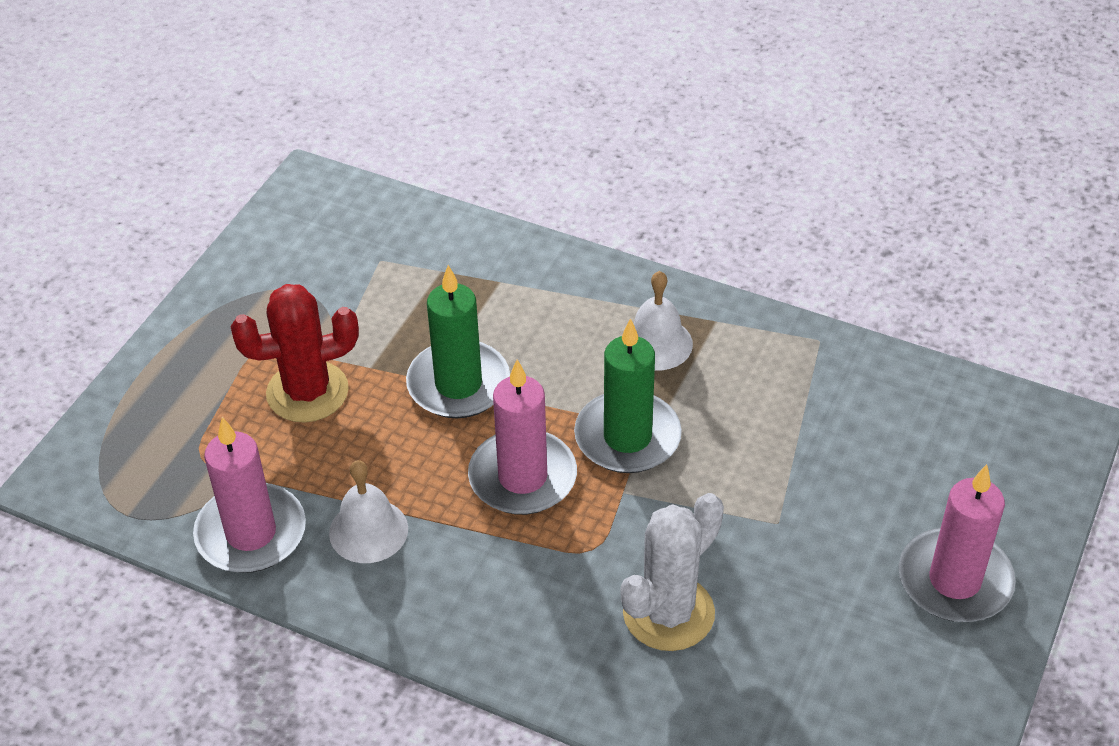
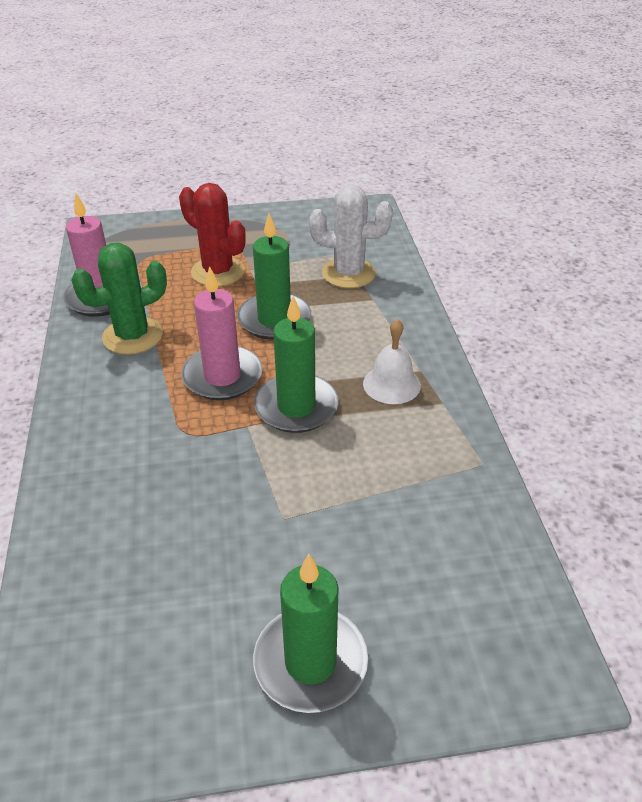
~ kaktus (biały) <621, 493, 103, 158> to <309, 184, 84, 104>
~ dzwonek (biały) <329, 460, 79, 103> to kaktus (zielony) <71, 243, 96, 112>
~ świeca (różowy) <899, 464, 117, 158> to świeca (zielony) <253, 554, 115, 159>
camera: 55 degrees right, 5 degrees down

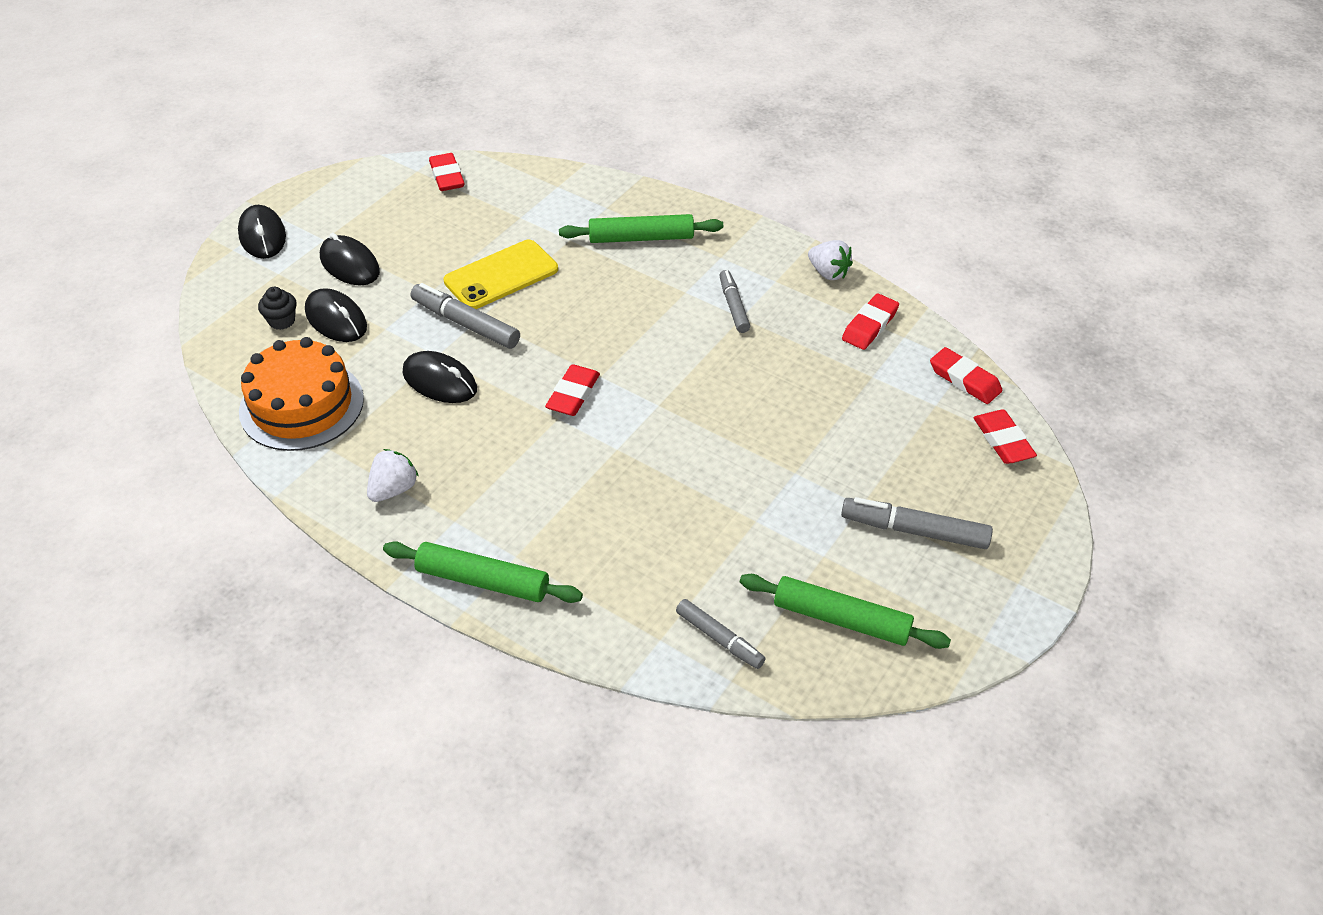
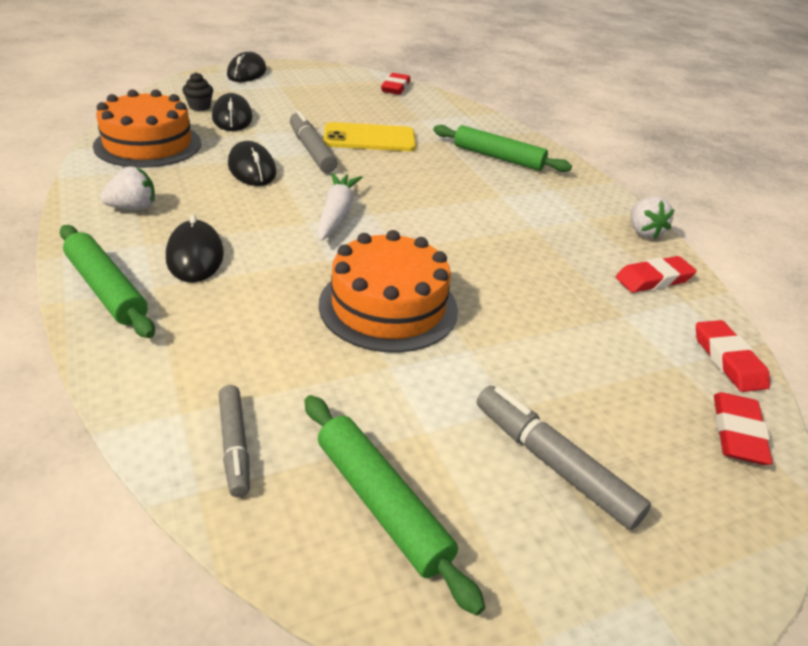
- flamaster (szary) <719, 270, 31, 63>
+ tort (pomarańczowy) <319, 230, 139, 123>
~ myszka (czarny) <320, 233, 60, 52> to <166, 215, 58, 68>
~ gumka do mazania (czerwony) <545, 364, 55, 52> to marchewka (biały) <317, 173, 46, 68>
camera: 30 degrees right, 10 degrees down

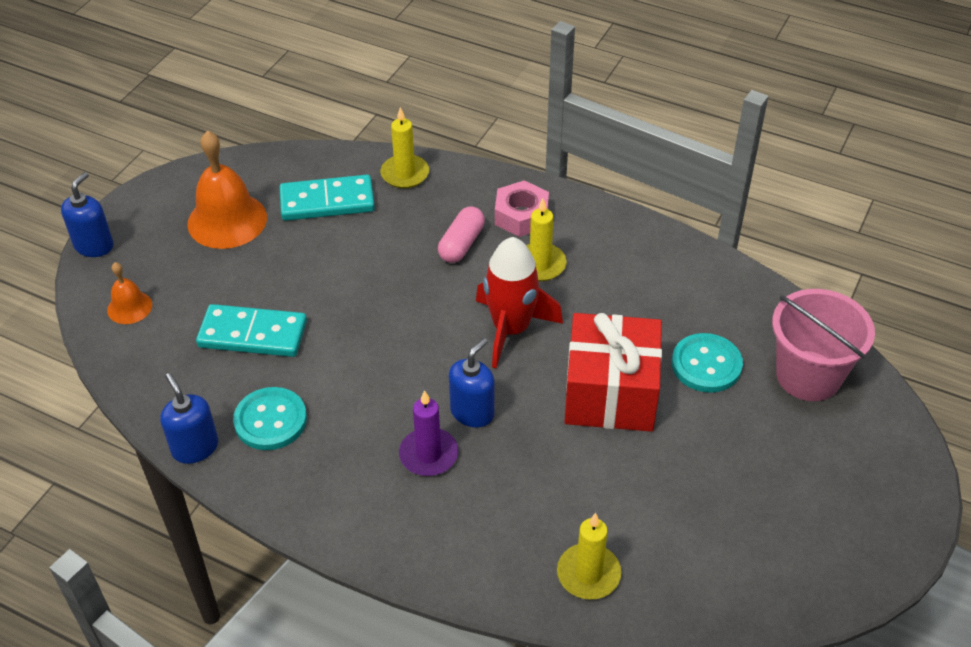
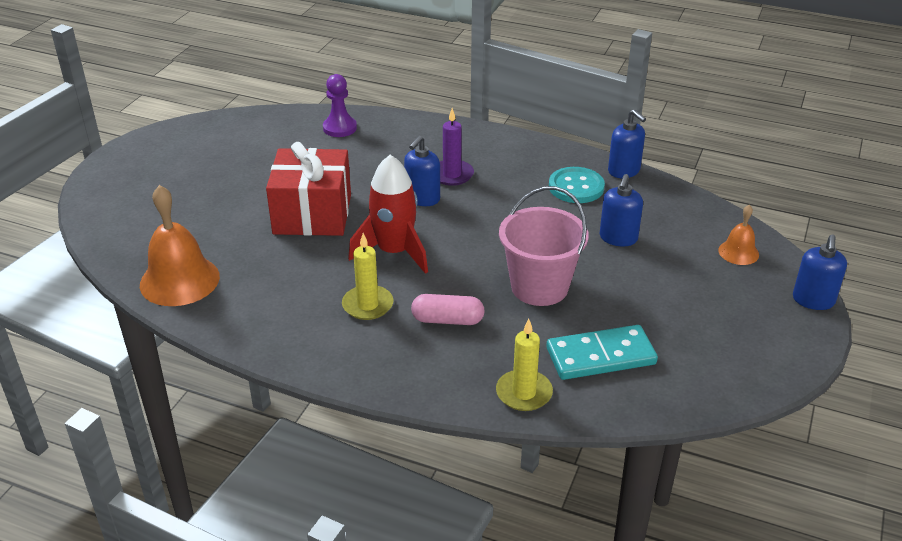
- nakrętka (różowy) <495, 180, 54, 57>
- guzik (turkusowy) <672, 333, 71, 60>
~ dzwonek (pomarańczowy) <187, 131, 80, 118> to <140, 185, 80, 121>
~ wiadro (różowy) <772, 289, 103, 112> to <499, 186, 90, 120>
~ kostka domina (turkusowy) <196, 304, 111, 53> to dozownik mydła (niebieski) <599, 174, 44, 73>
~ świeca (żółty) <557, 513, 64, 87> to pionek (fioletowy) <323, 74, 34, 63>
~ kapsułka (różowy) <438, 206, 47, 57> = <411, 294, 74, 31> 75 degrees clockwise
camera: 175 degrees right, 10 degrees down

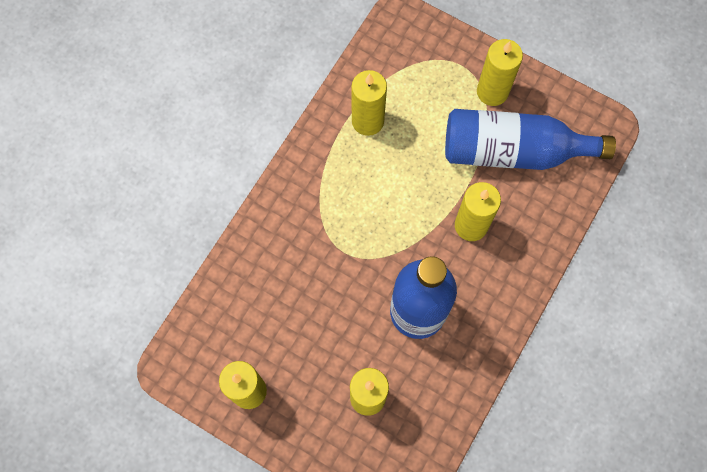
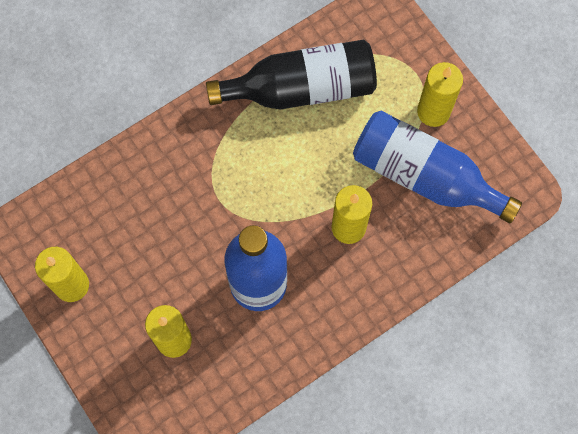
~ świeca (żółty) <352, 70, 35, 66> to butelka (czarny) <206, 40, 171, 70>
camera: 25 degrees right, 0 degrees up

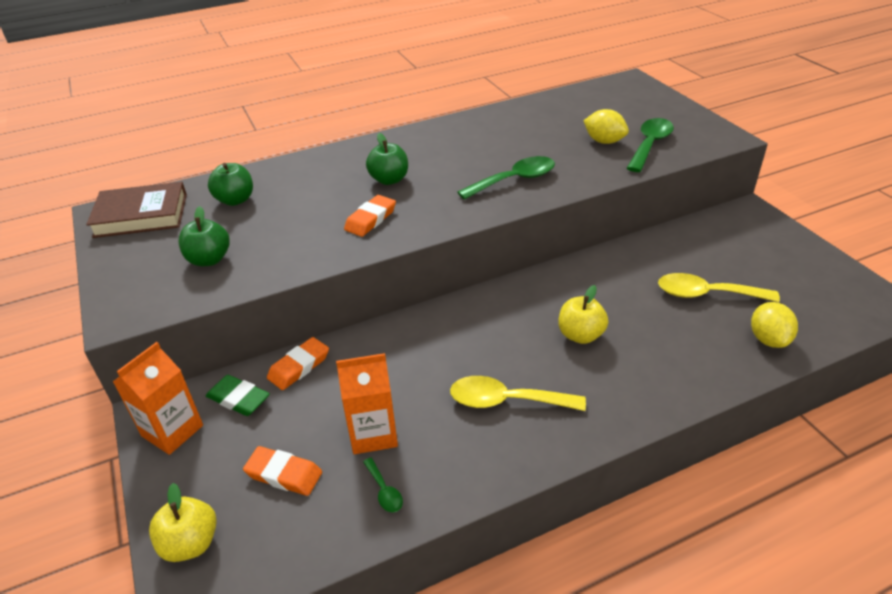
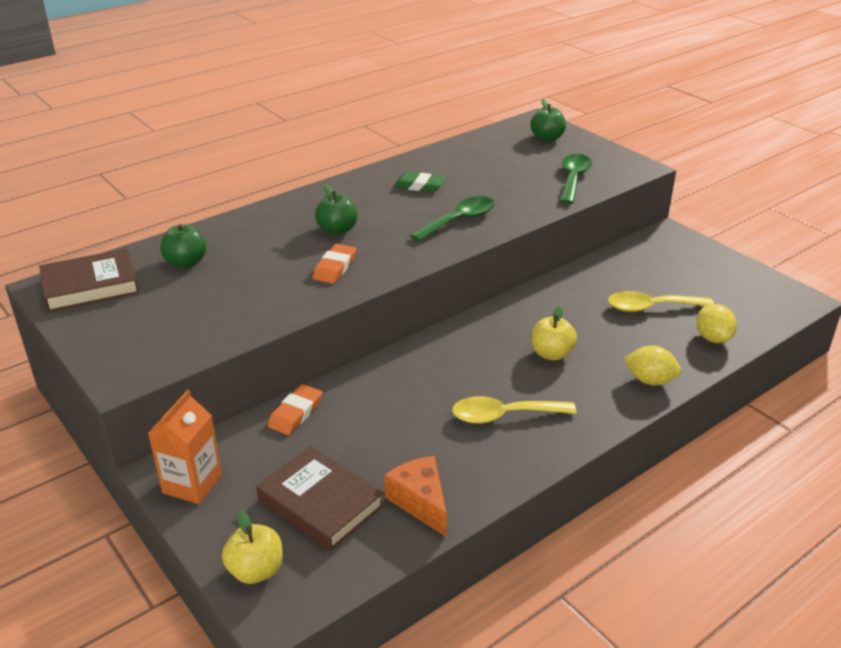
- karton mleka (pomarańczowy) <336, 353, 62, 101>
~ jabłko (zielony) <179, 206, 51, 60> to <530, 99, 36, 43>
~ gumka do mazania (zielony) <206, 375, 64, 41> to <394, 172, 51, 20>
~ cytryna (żółty) <584, 109, 45, 35> to <624, 346, 57, 39>
~ gumka do mazania (pomarańczowy) <243, 446, 79, 50> to książka (brązowy) <256, 446, 128, 105>
~ łyżka (zielony) <363, 458, 40, 54> to ser (pomarańczowy) <384, 456, 63, 81>
camera: 15 degrees left, 5 degrees down

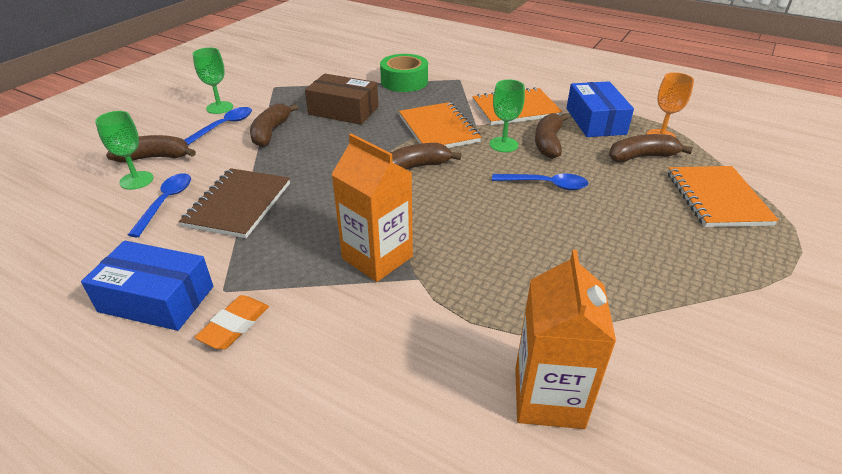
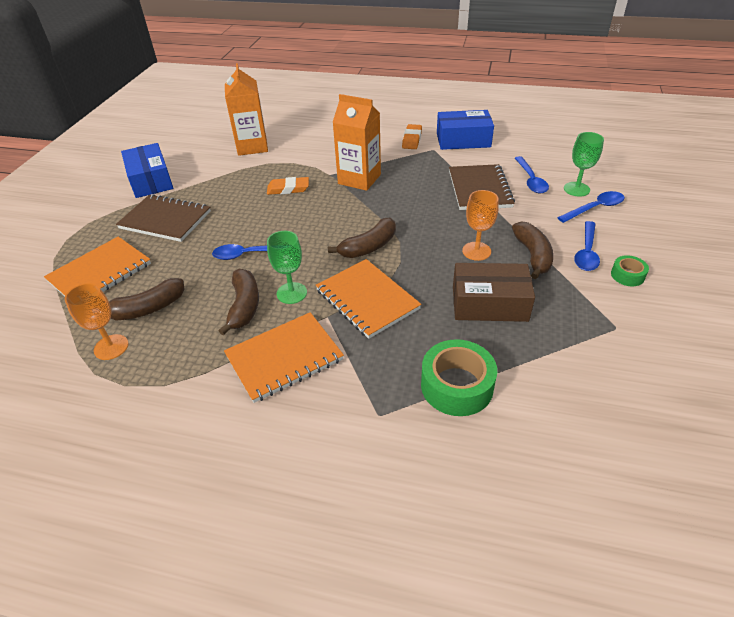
+ zeszyt (brązowy) <116, 194, 95, 48>
+ gumka do mazania (pomarańczowy) <267, 177, 42, 18>
+ kielich (pomarańczowy) <462, 190, 37, 71>
~ pudełko (niebieski) <566, 81, 68, 56> to <121, 143, 52, 55>
~ banan (brązowy) <106, 135, 90, 27> to łyżka (niebieski) <557, 191, 68, 32>
~ kielich (zielony) <193, 47, 40, 67> to taśma klejąca (zielony) <611, 255, 38, 31>
~ zeszyt (pomarańczowy) <668, 166, 111, 61> = <44, 237, 107, 59> 60 degrees clockwise
camera: 165 degrees right, 5 degrees up

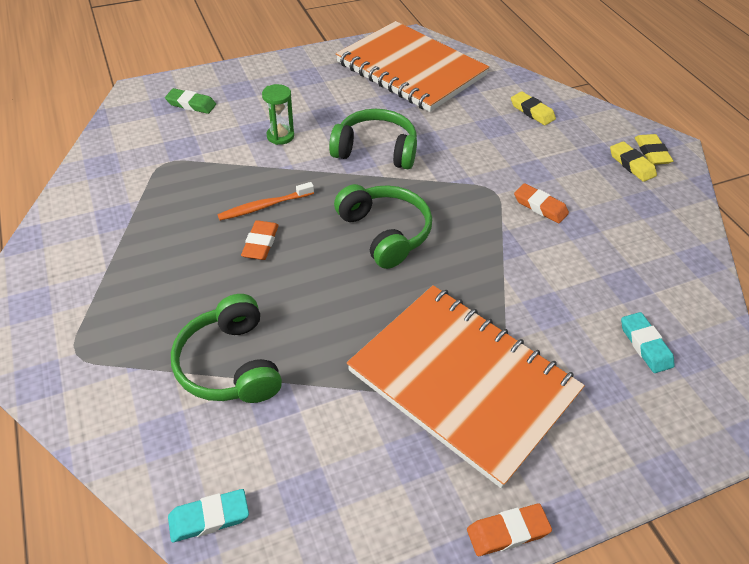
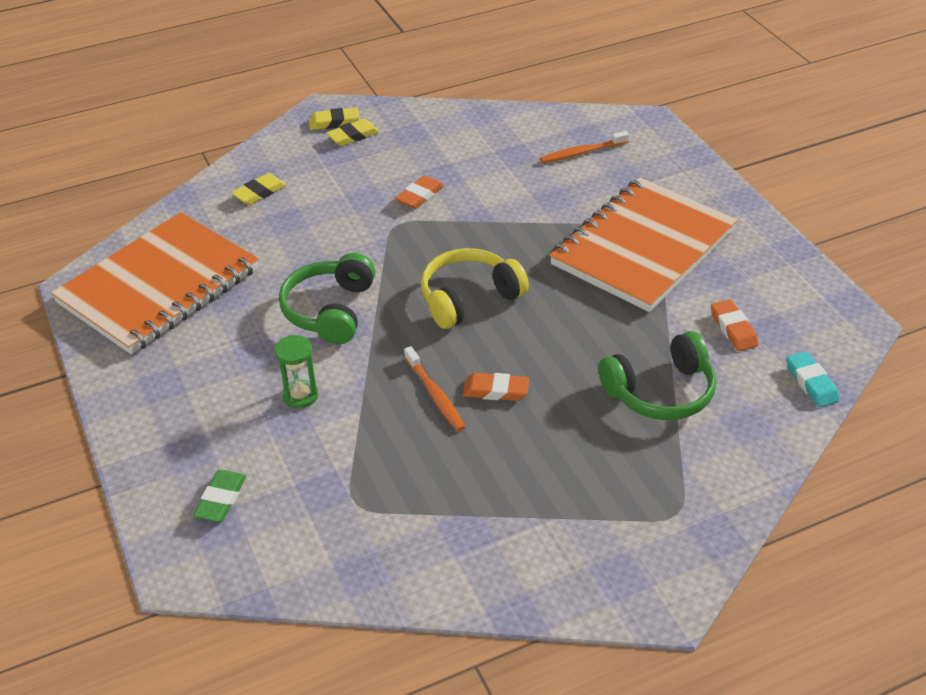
~ gumka do mazania (pomarańczowy) <467, 504, 85, 52> to <711, 299, 48, 52>
~ gumka do mazania (turkusowy) <621, 312, 54, 61> to szczoteczka do zębów (pomarańczowy) <540, 131, 89, 32>
~ słuchawki (zielony) <334, 184, 98, 85> to słuchawki (żółty) <421, 248, 108, 81>
camera: 90 degrees left, 5 degrees down

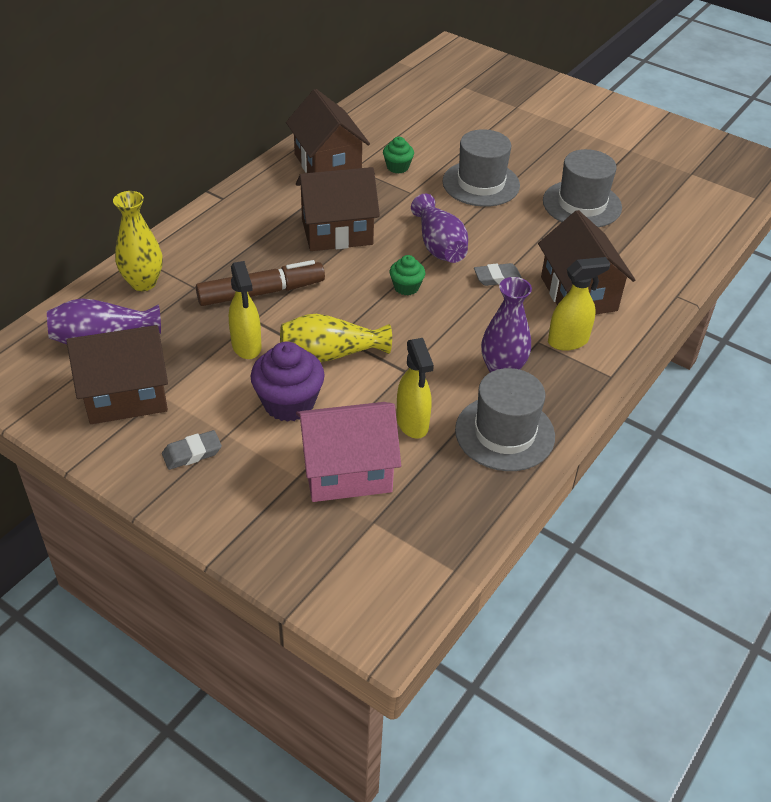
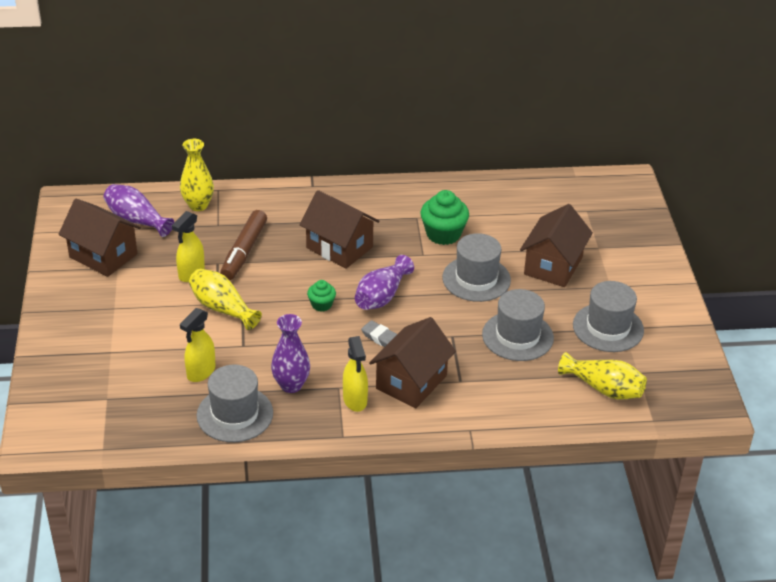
- gumka do mazania (szary) <162, 430, 60, 40>
- muffinka (fioletowy) <251, 341, 74, 81>
- domek (różowy) <296, 402, 105, 100>
+ wazon (żółty) <558, 352, 89, 48>
+ kapelusz (szary) <573, 281, 71, 71>
~ domek (brązowy) <286, 89, 84, 84> to <520, 204, 73, 83>
~ flamaster (brązowy) <196, 260, 129, 46> = <220, 210, 47, 70> 75 degrees clockwise
~ spryskiwacz (żółty) <548, 257, 63, 94> = <343, 336, 25, 76> 45 degrees clockwise
~ muffinka (zielony) <383, 137, 31, 37> = <421, 190, 48, 55> x1.80
camera: 50 degrees right, 5 degrees down

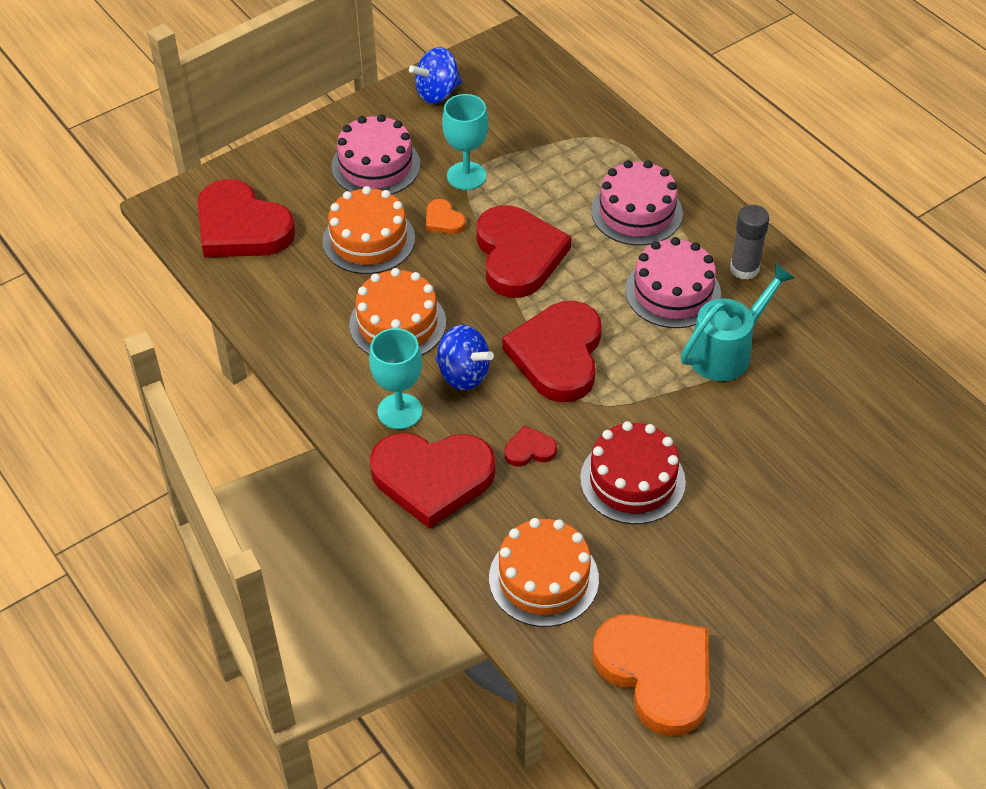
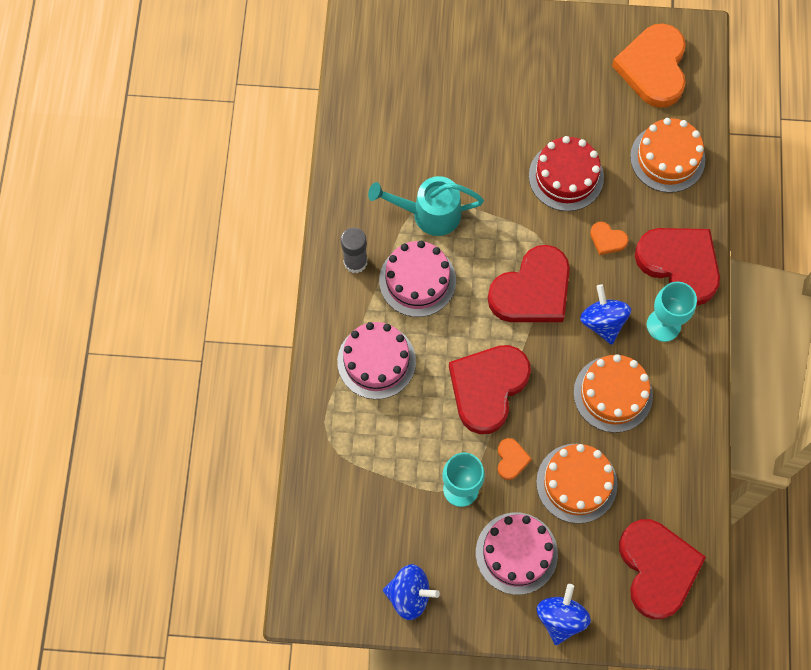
+ bączek (niebieski) <536, 584, 55, 61>
~ serce (czerwony) <504, 425, 53, 42> to serce (pomarańczowy) <590, 222, 39, 33>
camera: 140 degrees left, 20 degrees up

